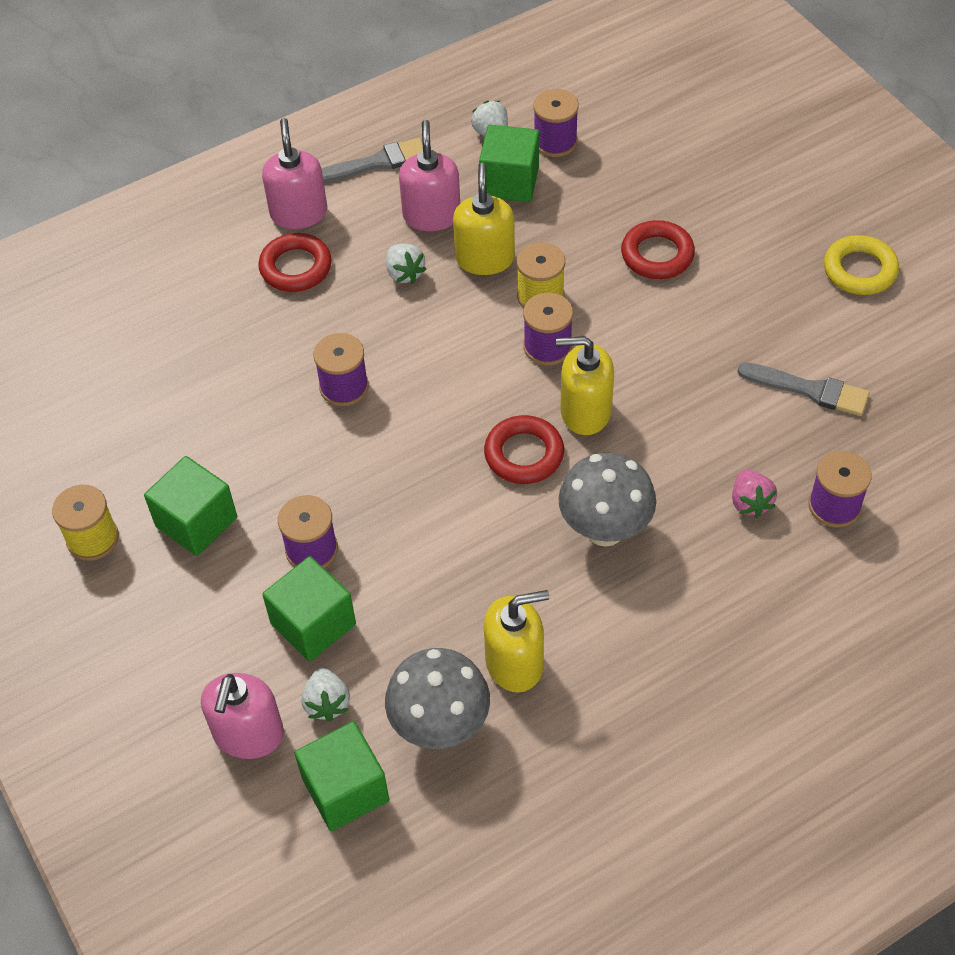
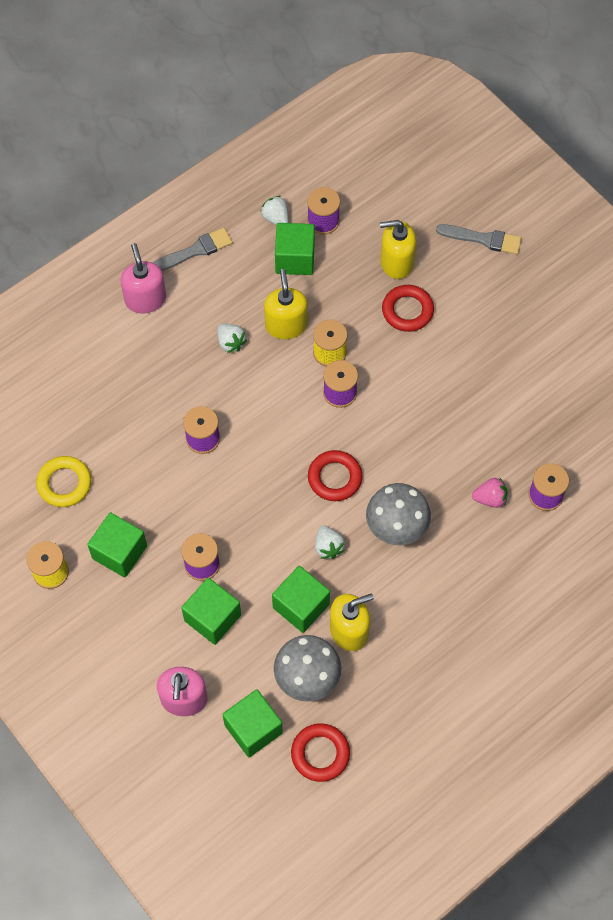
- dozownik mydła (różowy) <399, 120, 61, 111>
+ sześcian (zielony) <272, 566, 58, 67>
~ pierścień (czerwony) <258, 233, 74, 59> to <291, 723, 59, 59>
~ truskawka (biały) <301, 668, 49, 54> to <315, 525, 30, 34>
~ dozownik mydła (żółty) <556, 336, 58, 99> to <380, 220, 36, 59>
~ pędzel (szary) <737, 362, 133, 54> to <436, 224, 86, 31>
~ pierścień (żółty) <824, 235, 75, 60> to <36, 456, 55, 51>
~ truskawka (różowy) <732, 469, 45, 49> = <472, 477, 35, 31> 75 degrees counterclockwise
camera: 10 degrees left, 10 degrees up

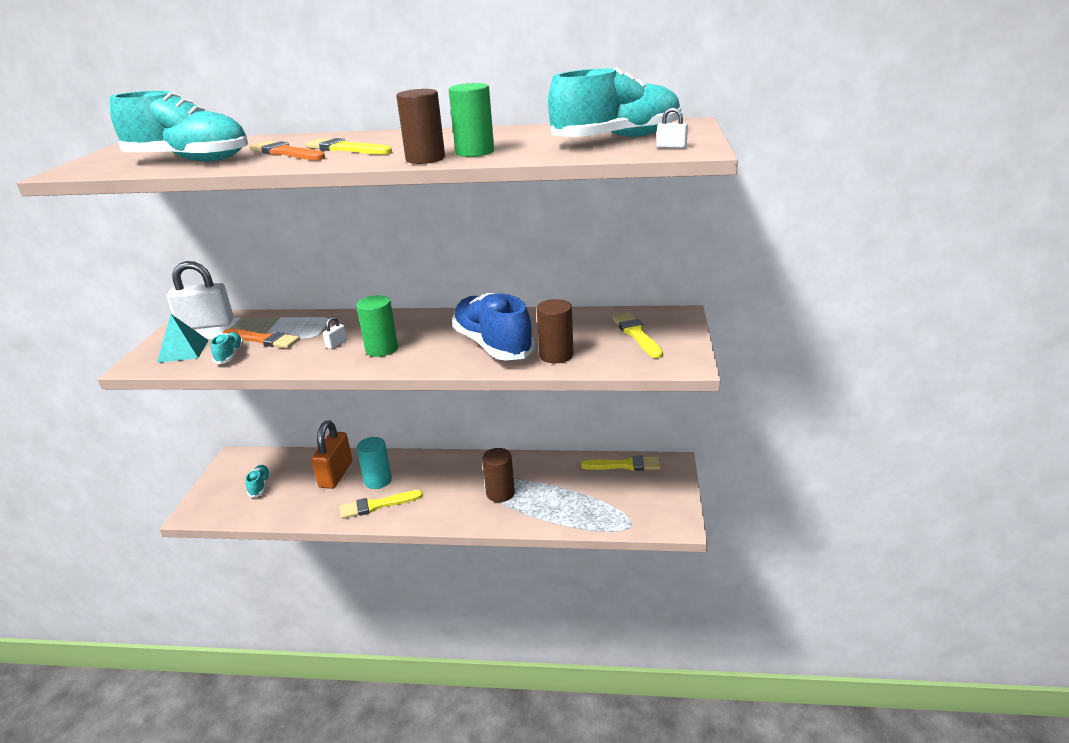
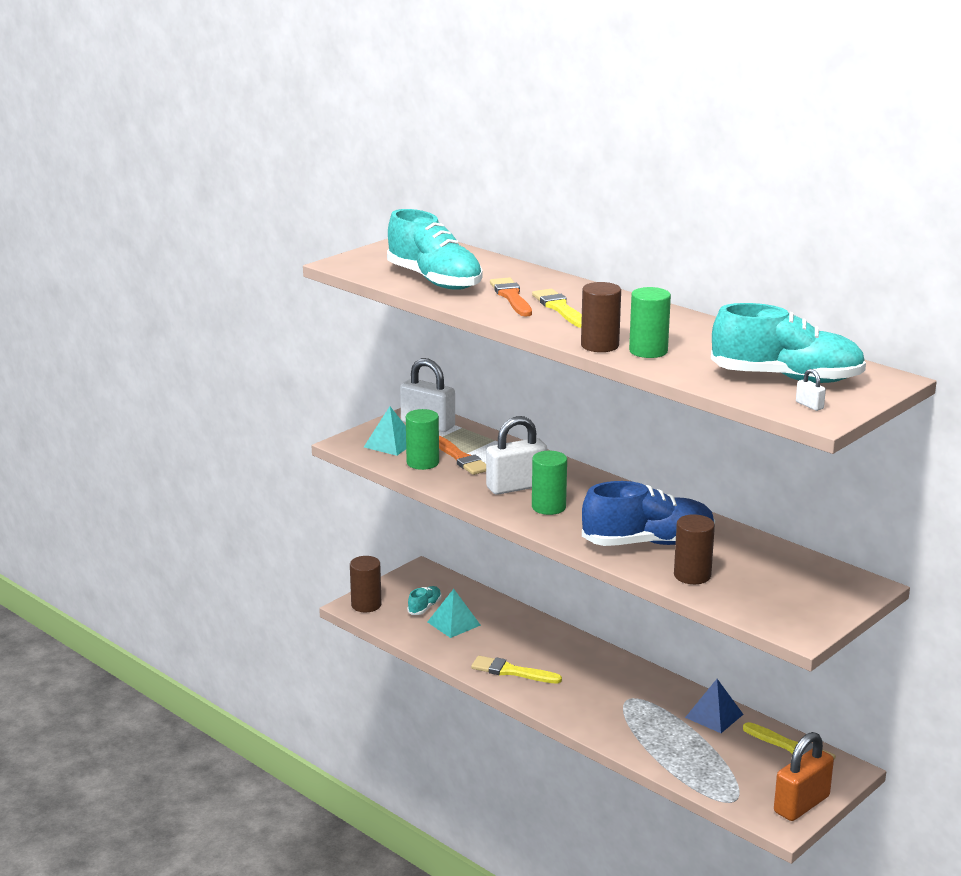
- walec (turkusowy) <357, 437, 35, 52>
- pędzel (żółty) <612, 313, 51, 45>
+ piramida (turkusowy) <428, 589, 53, 49>
+ piramida (niebieski) <685, 679, 59, 54>
~ kłódka (pomarańczowy) <311, 420, 41, 69> to <774, 732, 60, 89>
~ walec (brązowy) <482, 448, 33, 54> to <350, 556, 32, 56>
~ but (turkusowy) <210, 332, 34, 32> to walec (zielony) <406, 409, 33, 61>
~ but (niebieski) <452, 293, 83, 68> = <582, 481, 133, 65> 75 degrees clockwise
~ kłódka (biały) <323, 317, 24, 32> = <486, 416, 62, 79> x2.44
camera: 35 degrees right, 5 degrees down

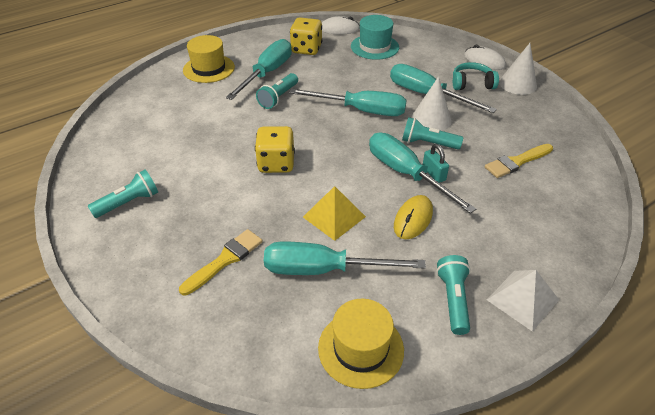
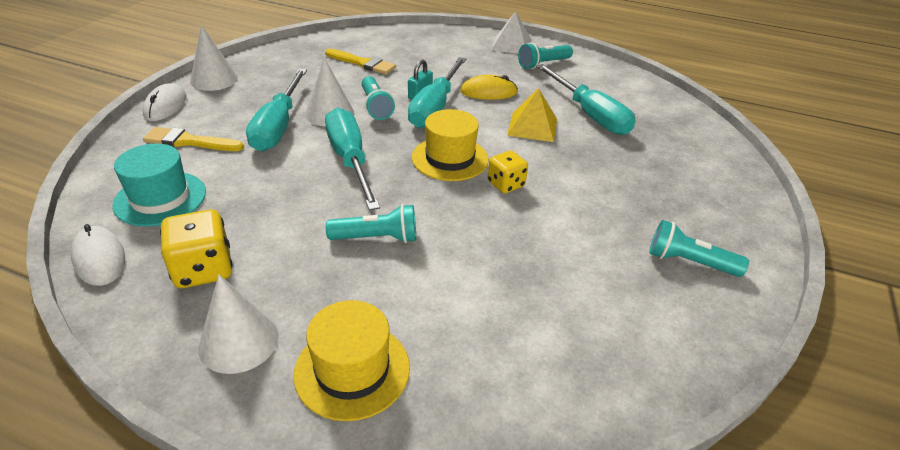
- śrubokręt (turkusowy) <226, 39, 66, 61>
- słuchawki (turkusowy) <453, 62, 46, 28>
+ stożek (biały) <198, 275, 81, 99>
~ pędzel (żółty) <179, 229, 84, 66> to <143, 127, 101, 24>
~ kapelusz (żółty) <318, 298, 86, 91> to <412, 109, 77, 72>
~ kostka do gry (żółty) <255, 126, 40, 47> = <488, 151, 40, 42> x0.66
camera: 125 degrees left, 5 degrees down

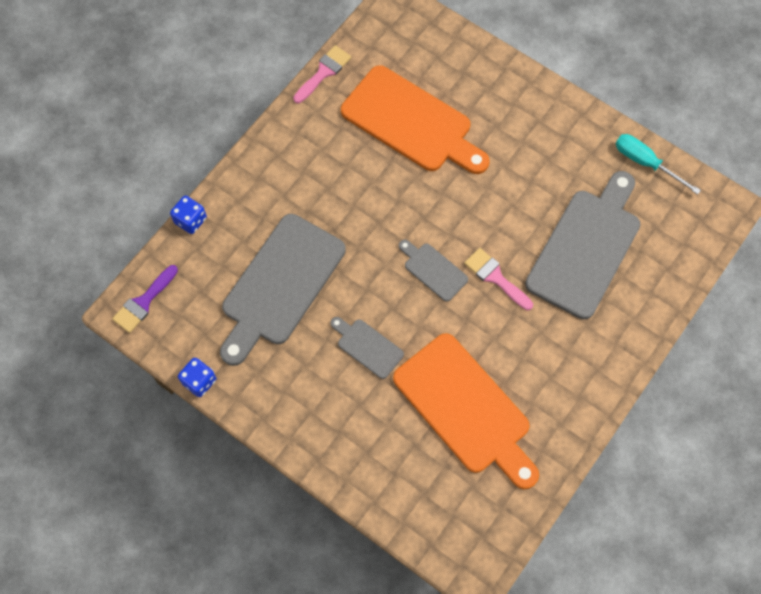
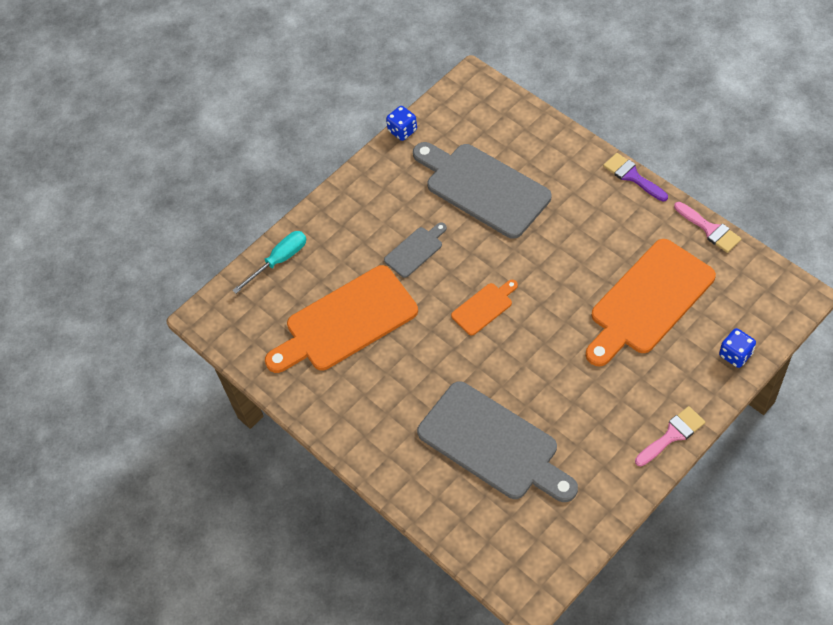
~ pędzel (fioletowy) <112, 265, 66, 68> to <603, 153, 65, 48>
~ kostka do gry (niebieski) <170, 196, 37, 38> to <719, 328, 37, 40>
~ pędzel (różowy) <464, 248, 69, 62> to <635, 406, 70, 60>
~ śrubokręt (turkusowy) <616, 134, 85, 61> to <232, 231, 74, 62>
~ deska do krojenia (szary) <399, 240, 69, 62> to deska do krojenia (pomarańczowy) <451, 280, 67, 56>
camera: 105 degrees right, 10 degrees down

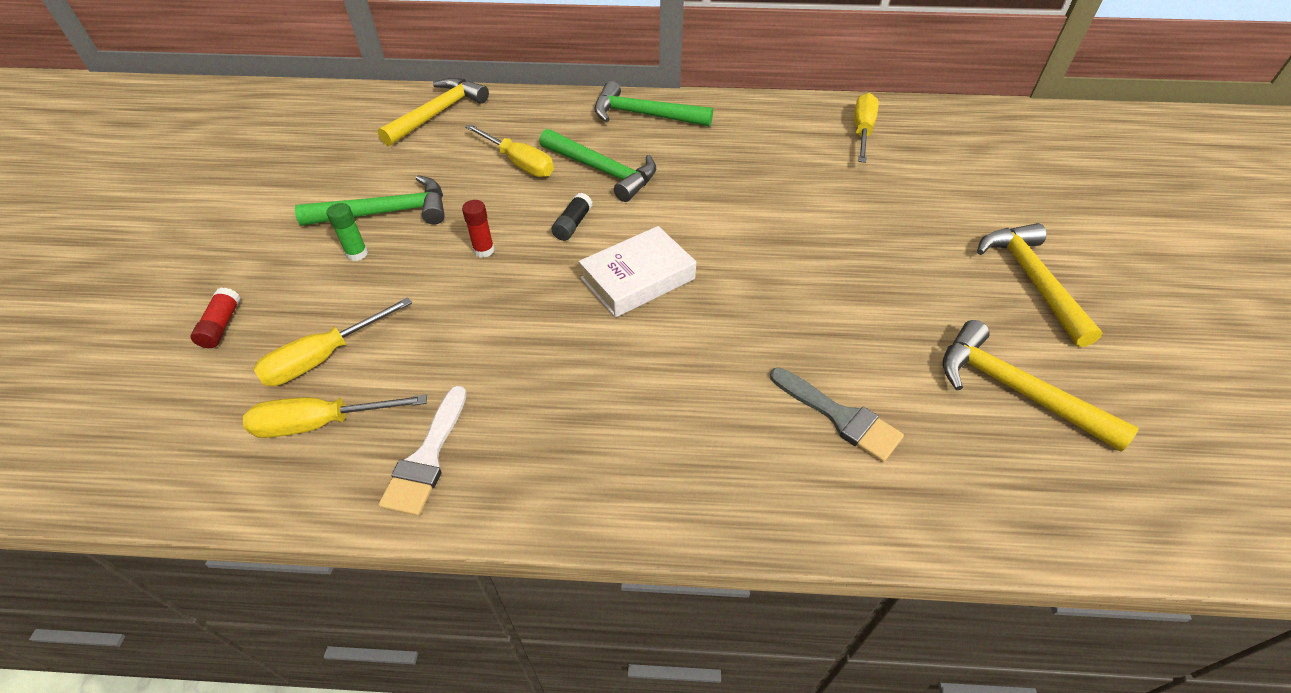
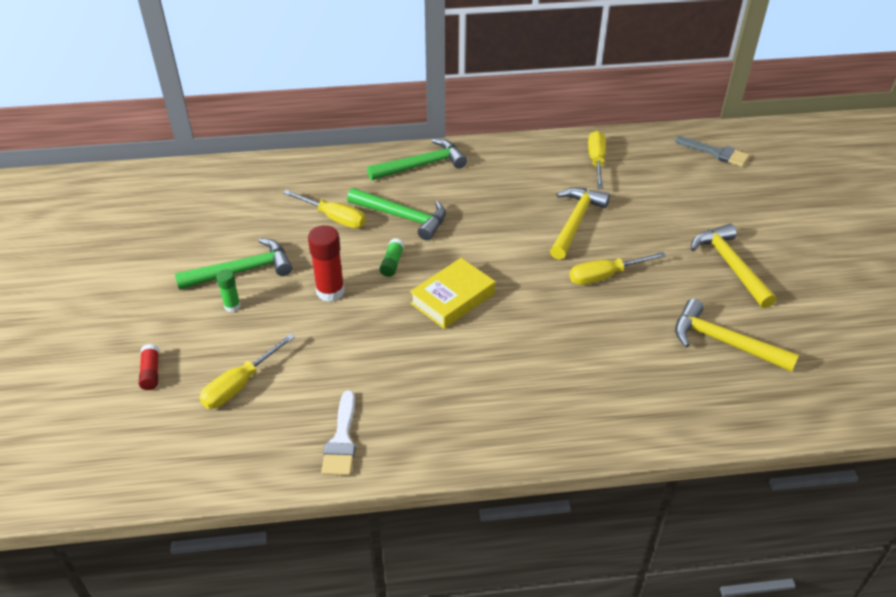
~ śrubokręt (żółty) <243, 394, 184, 44> to <569, 252, 97, 33>
~ młotek (żółty) <378, 78, 111, 68> to <550, 187, 60, 73>
~ pędzel (szary) <770, 368, 134, 94> to <675, 136, 75, 31>
~ klej w sztyfcie (czarny) <552, 193, 40, 48> to klej w sztyfcie (zielony) <379, 238, 25, 39>
~ książka (biały) <579, 226, 117, 92> to książka (żółty) <410, 258, 85, 71>
~ młotek (zielony) <594, 81, 119, 46> = <367, 139, 100, 41> 150 degrees clockwise
~ klej w sztyfcie (czerwony) <462, 200, 33, 58> = <308, 225, 37, 77> x1.77
camera: 10 degrees left, 5 degrees down

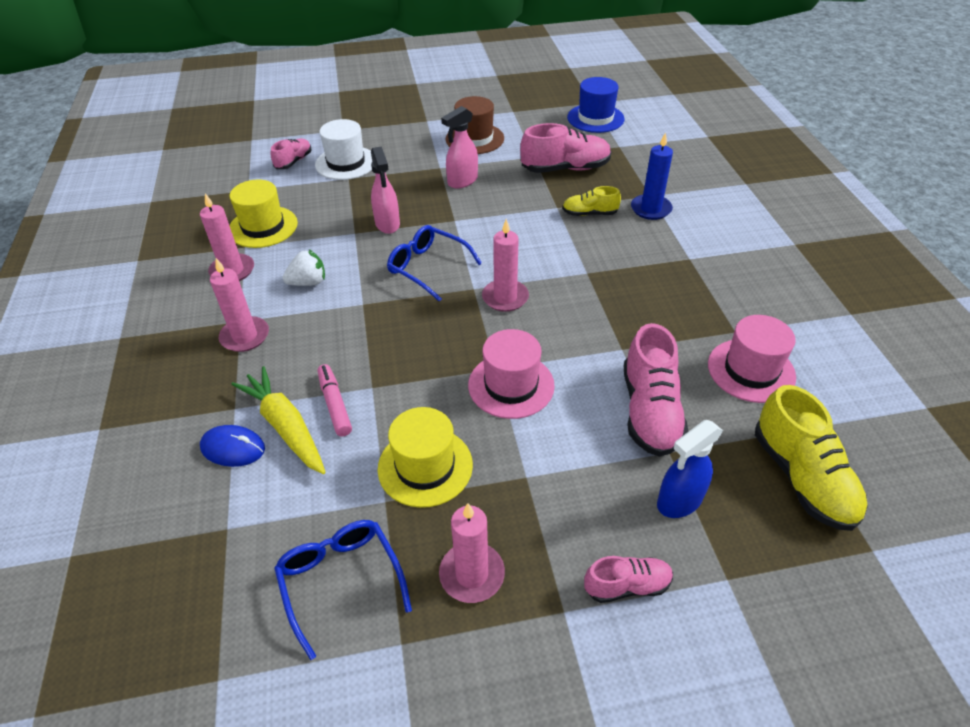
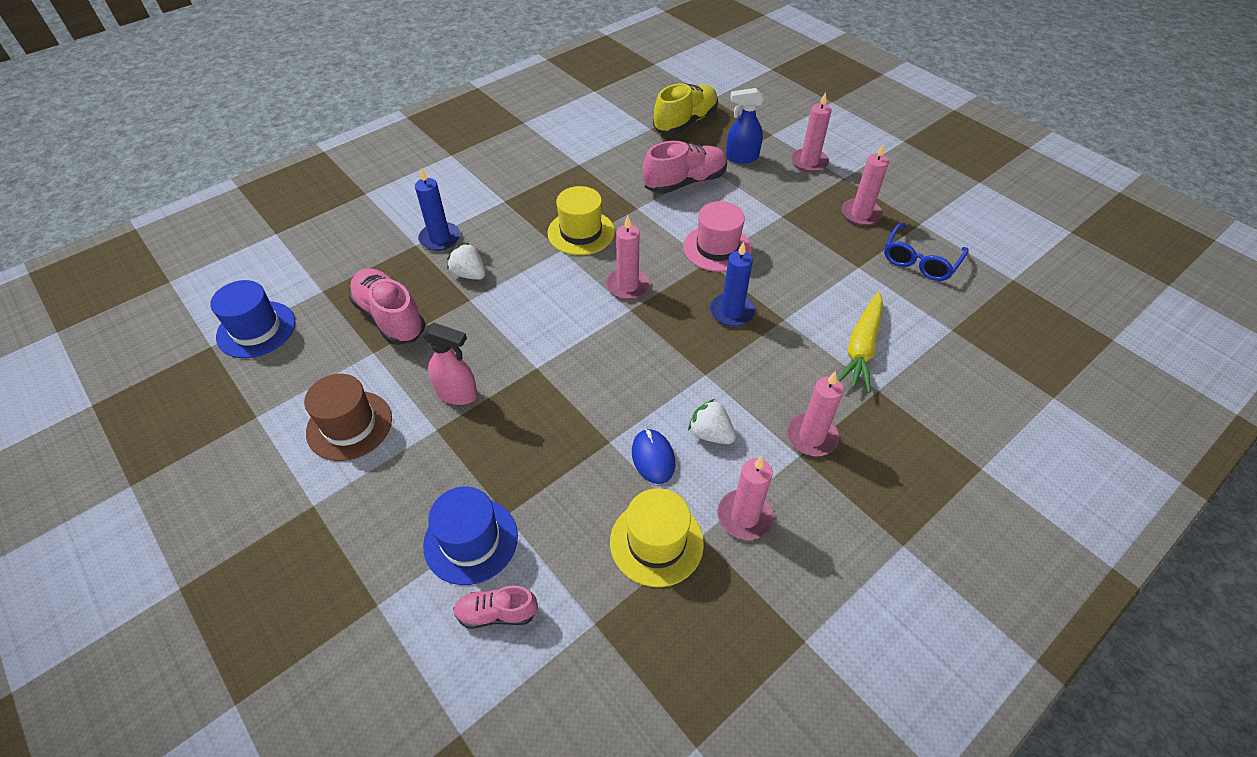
- flamaster (różowy) <318, 364, 34, 73>
- spryskiwacz (różowy) <371, 146, 29, 88>
- okulary (niebieski) <387, 225, 95, 77>
- kapelusz (różowy) <708, 315, 88, 88>
+ świeca (niebieski) <710, 242, 45, 84>
~ myszka (niebieski) <200, 425, 65, 42> to <632, 429, 43, 55>
~ kapelusz (żółty) <378, 407, 95, 101> to <547, 186, 68, 69>
~ but (żółty) <562, 186, 59, 30> to truskawka (biały) <447, 243, 38, 37>
~ but (różowy) <584, 556, 89, 47> to świeca (różowy) <791, 92, 41, 80>
~ kapelusz (biały) <315, 119, 58, 61> to kapelusz (niebieski) <423, 487, 95, 98>
~ spryskiwacz (niebieski) <657, 420, 66, 98> = <726, 88, 38, 76> 150 degrees clockwise
camera: 120 degrees left, 5 degrees up

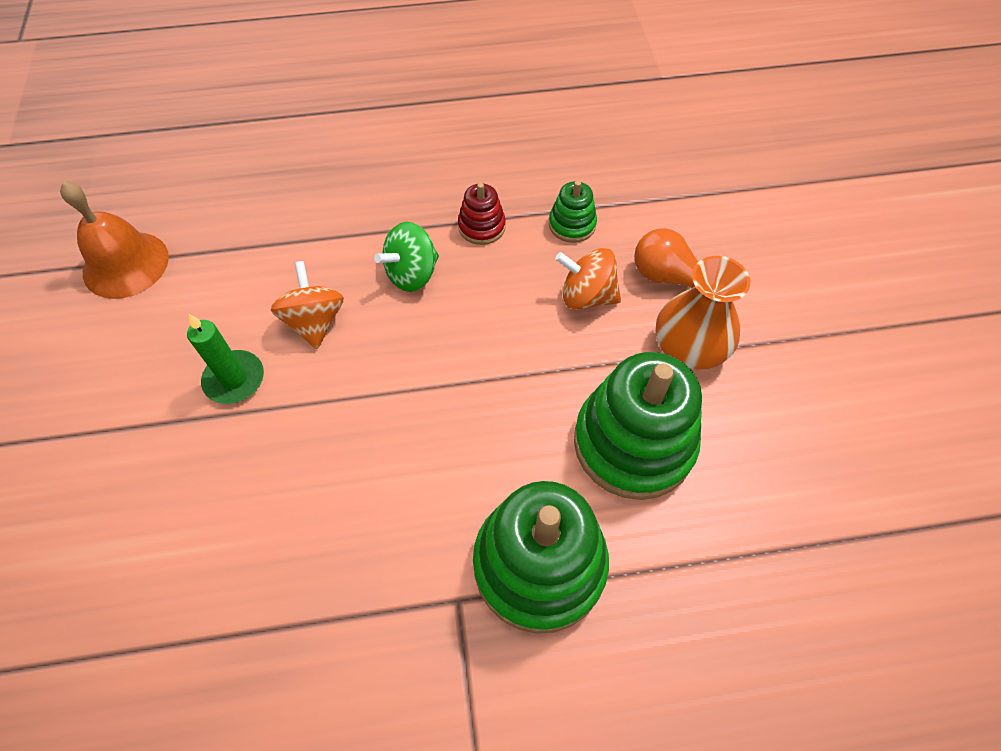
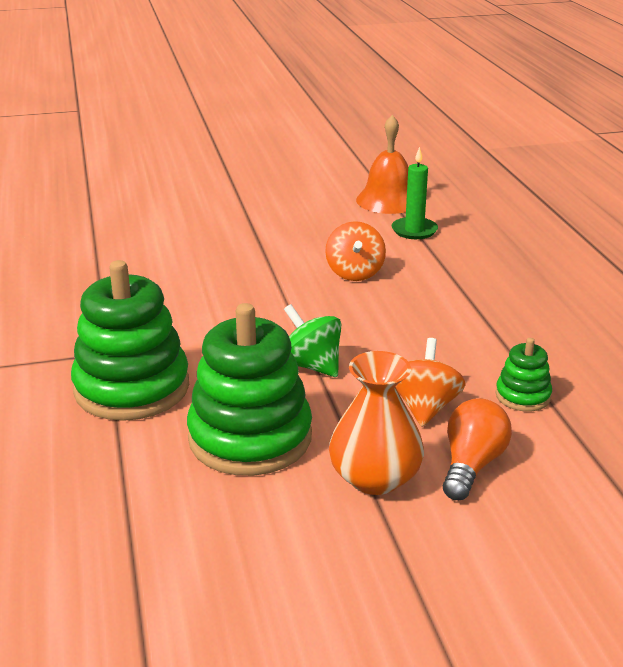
- zabawka nakładanka (czerwony) <458, 183, 48, 62>
~ świeca (zielony) <187, 314, 77, 90> to <392, 146, 46, 93>
~ bączek (zielony) <374, 222, 65, 70> to <284, 304, 57, 73>
~ bączek (pomarańczowy) <271, 261, 73, 88> = <325, 221, 61, 60> 105 degrees clockwise
camera: 85 degrees right, 30 degrees down

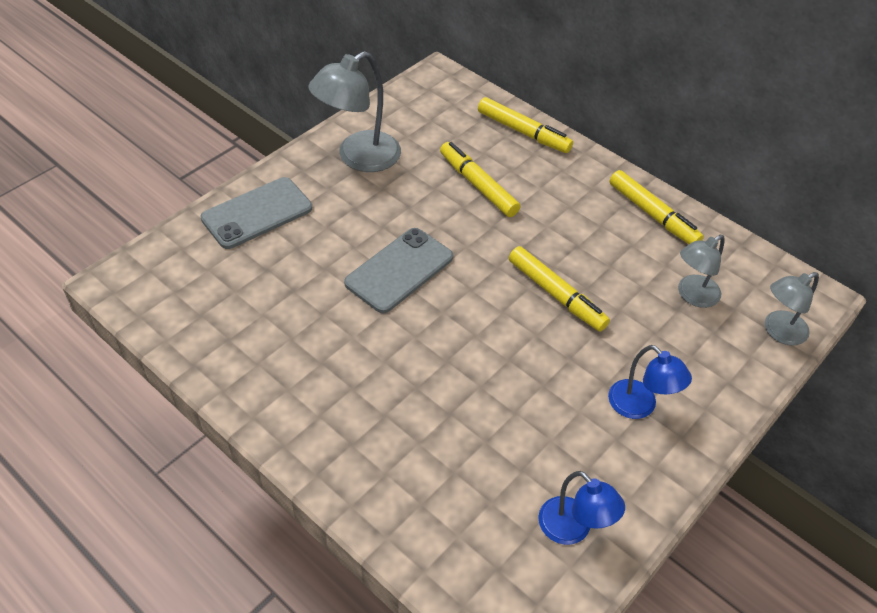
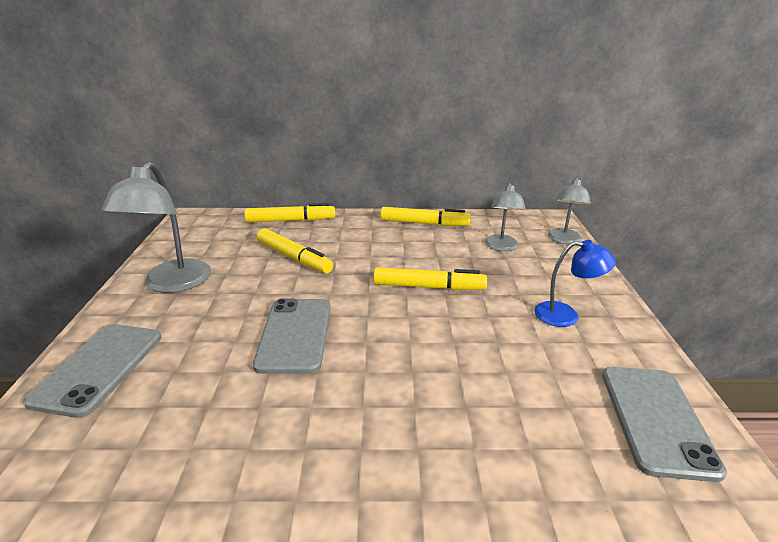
~ lampka (niebieski) <538, 471, 87, 74> to telefon (szary) <602, 367, 125, 115>
~ flamaster (żółty) <440, 142, 80, 75> = <257, 228, 76, 45> 150 degrees counterclockwise
camera: 40 degrees left, 20 degrees down

